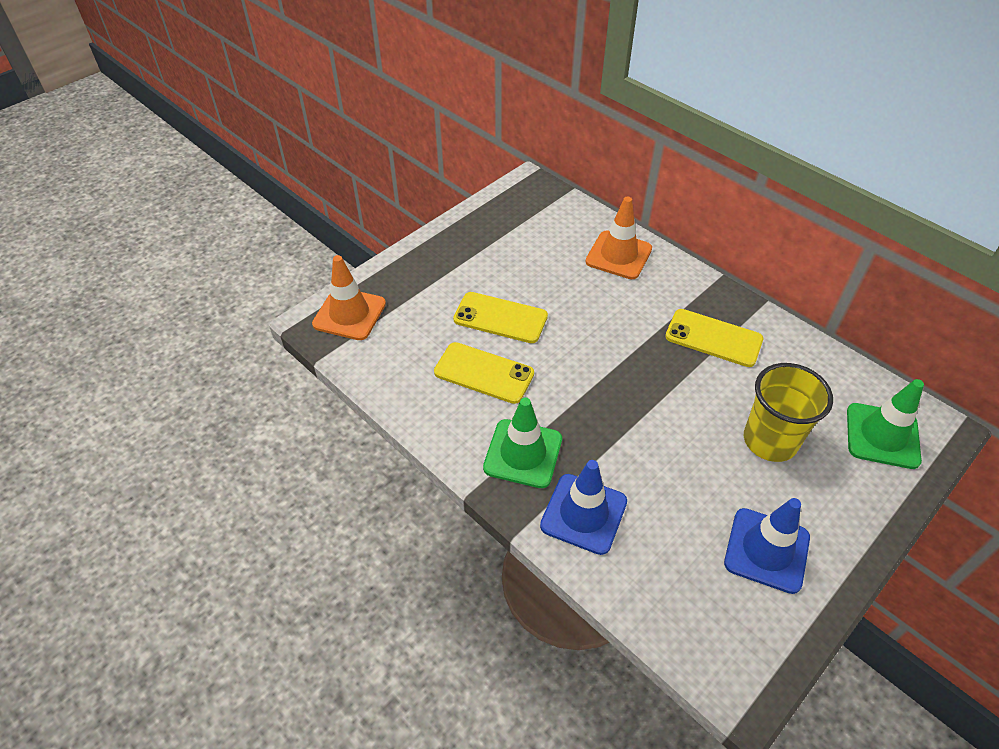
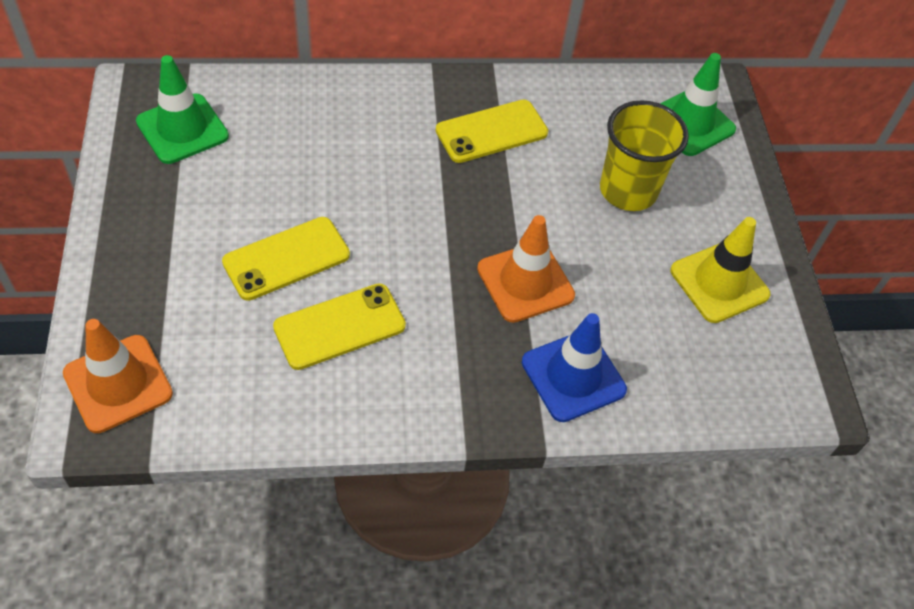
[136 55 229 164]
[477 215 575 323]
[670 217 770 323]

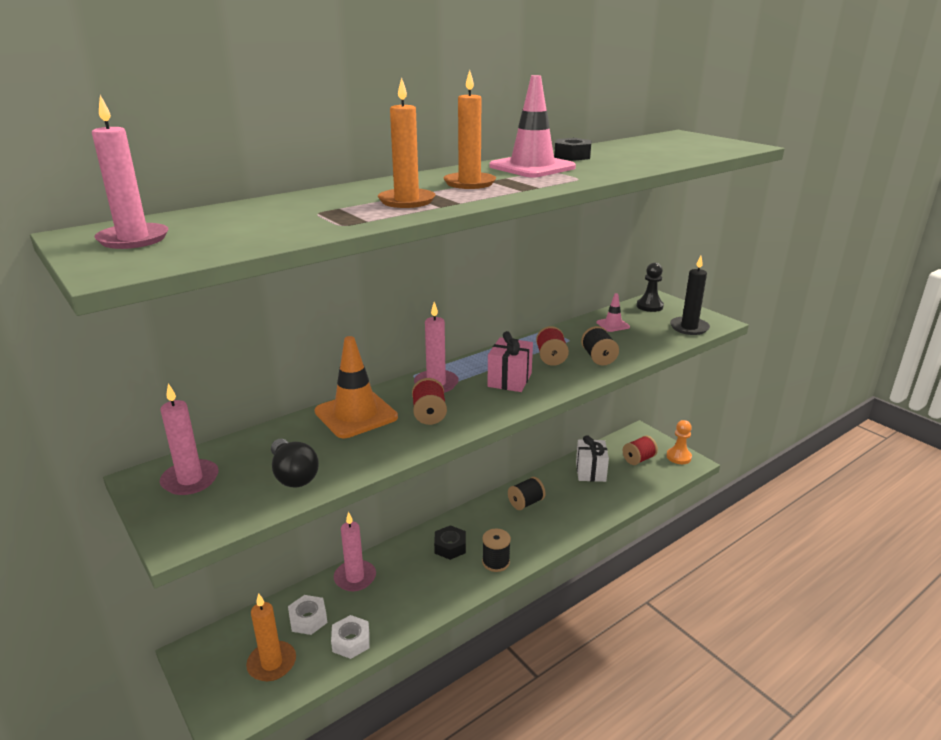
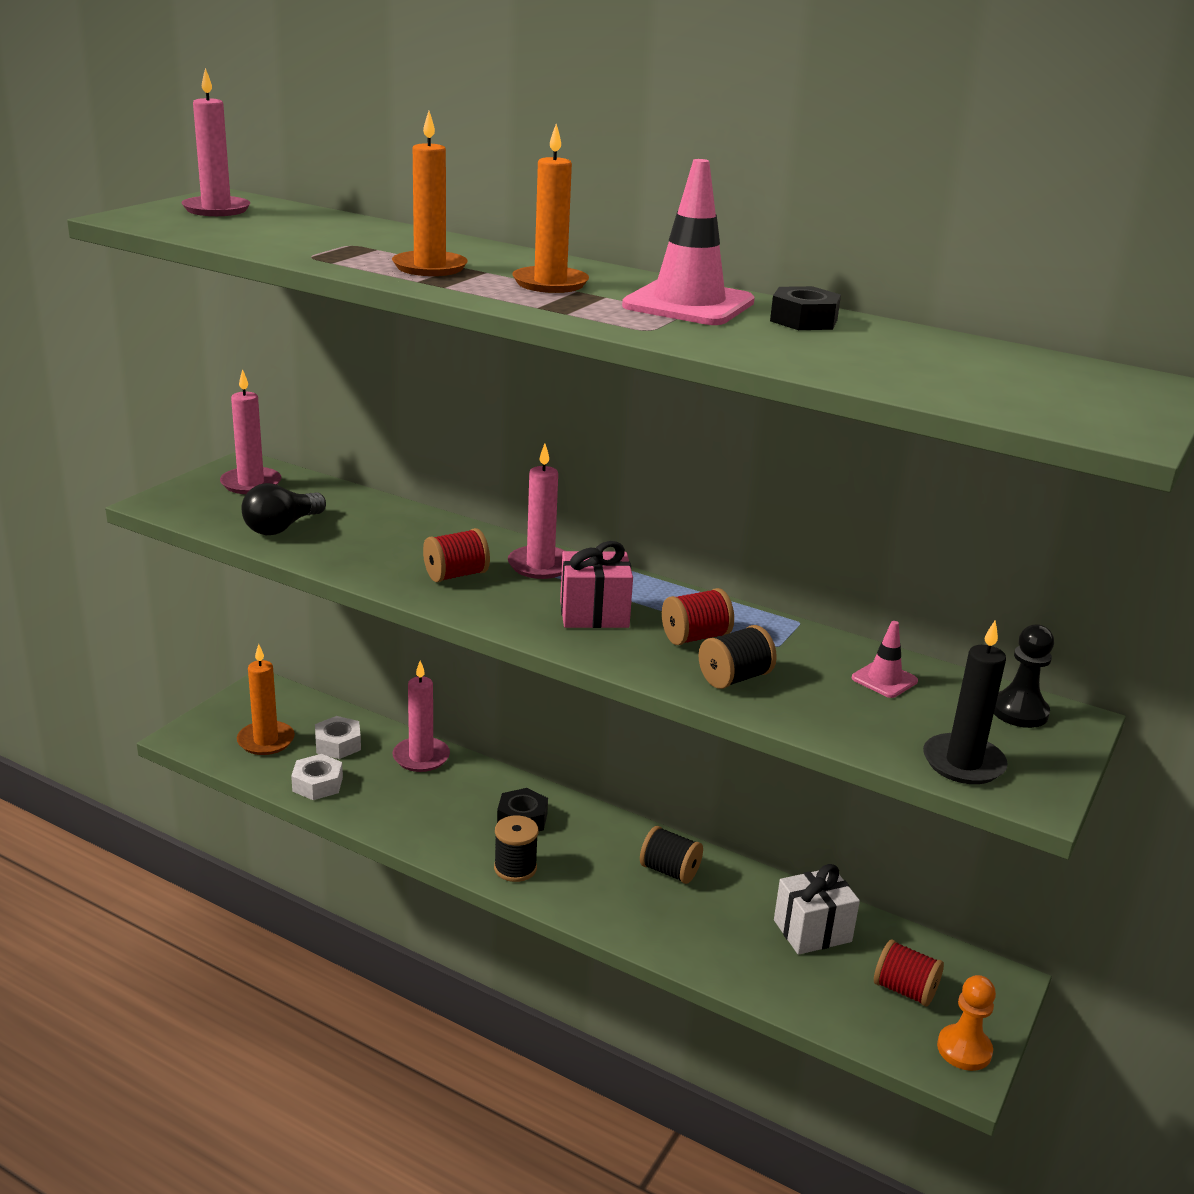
[315 336 398 438] (first image)

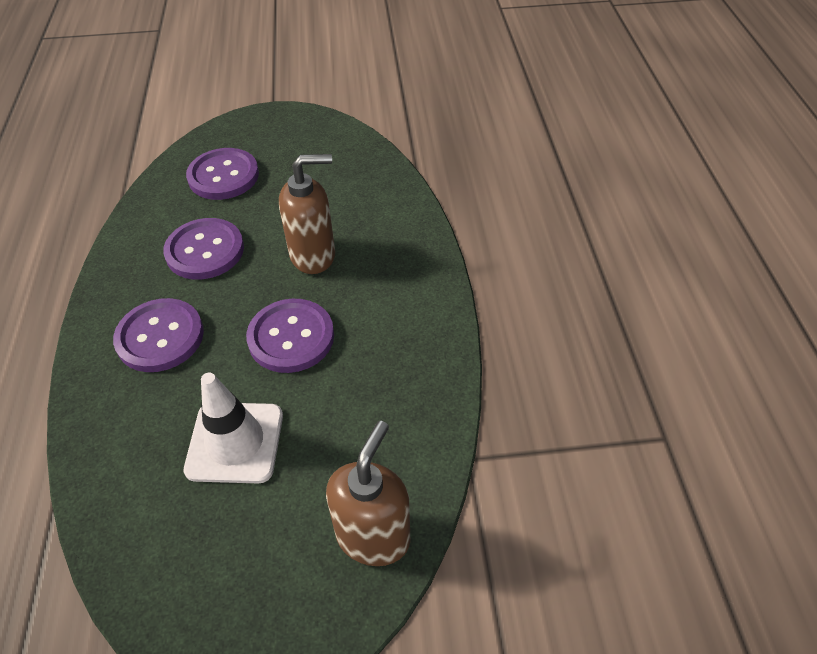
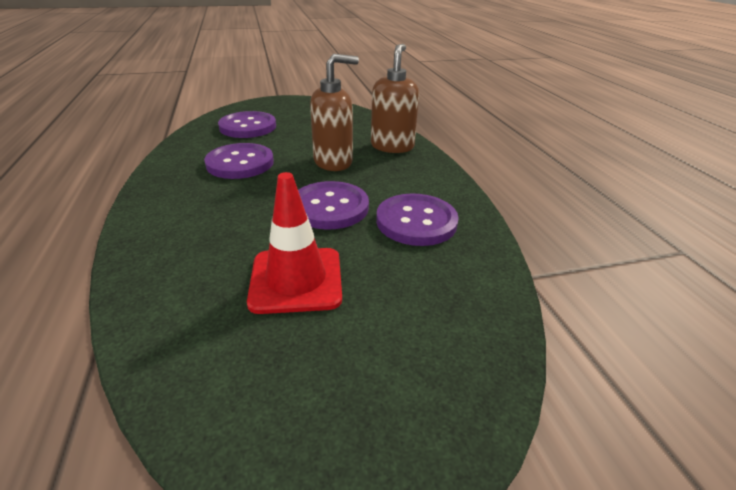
[376 193 459 246]
[247 172 342 314]
[371 44 419 153]

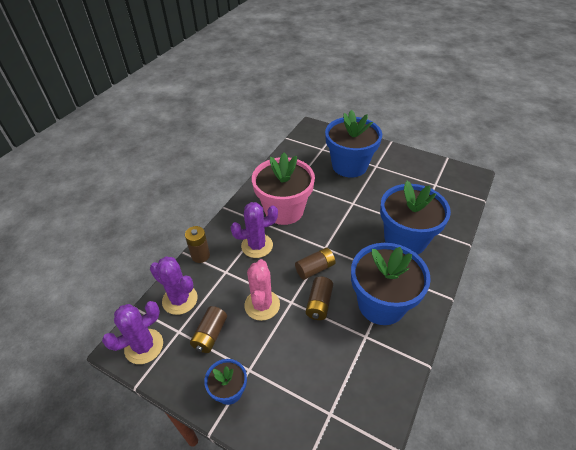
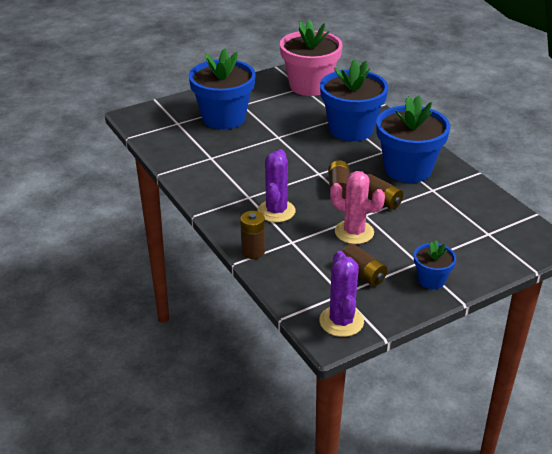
[150 256 198 315] (first image)
[280 20 343 96]

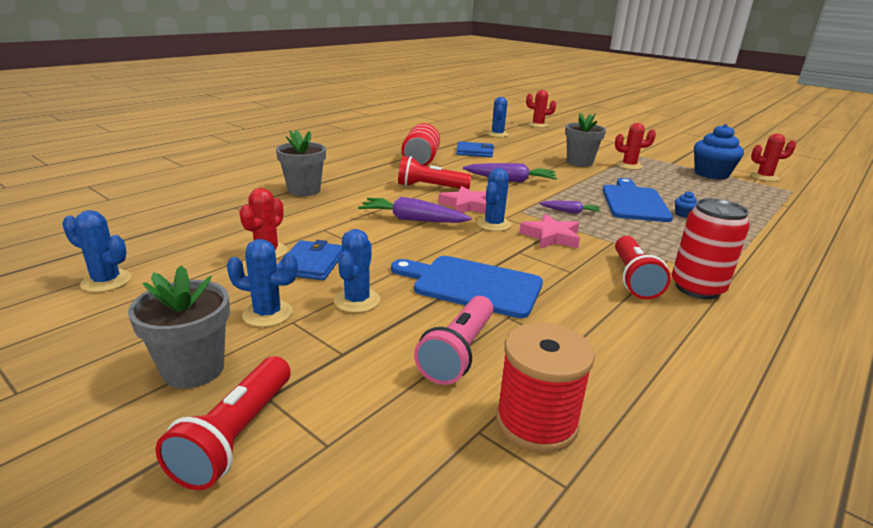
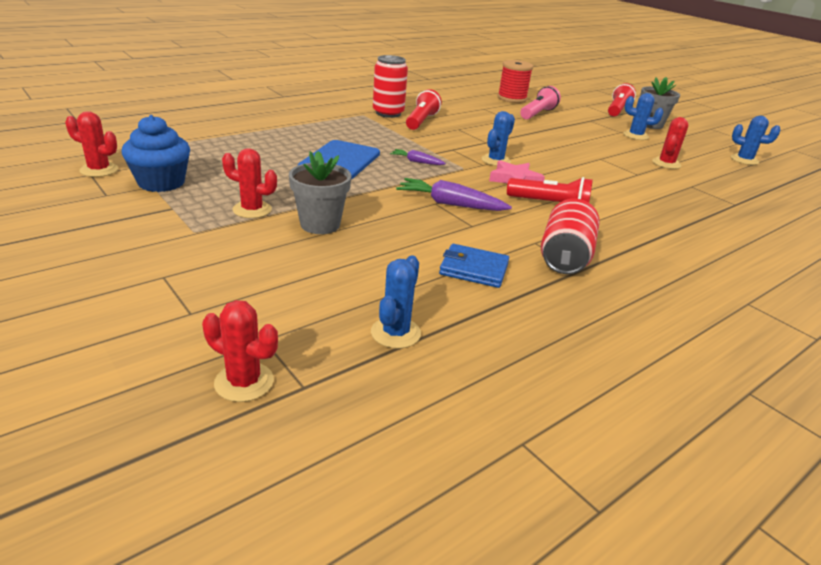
[276 130 326 196] (first image)
[277 240 342 280] (first image)
[334 229 380 313] (first image)
[358 197 472 223] (first image)
[391 256 543 318] (first image)
[519 214 580 249] (first image)
[675 191 697 218] (first image)

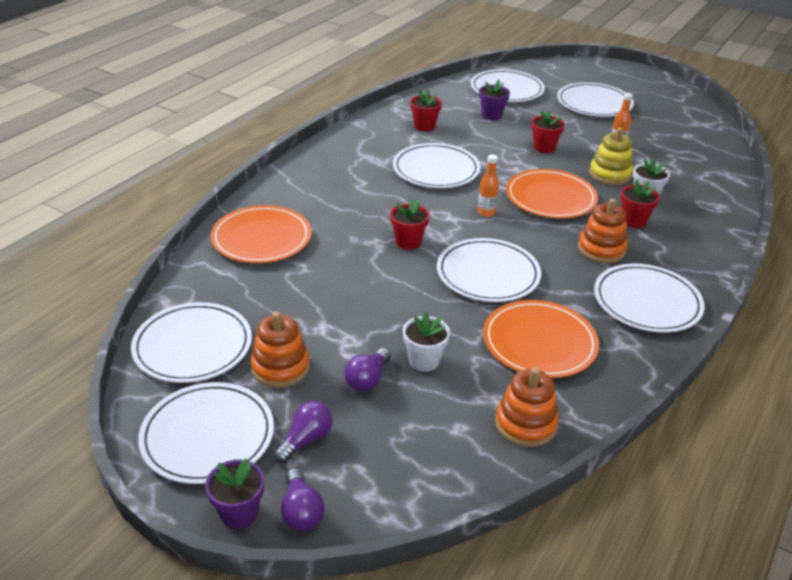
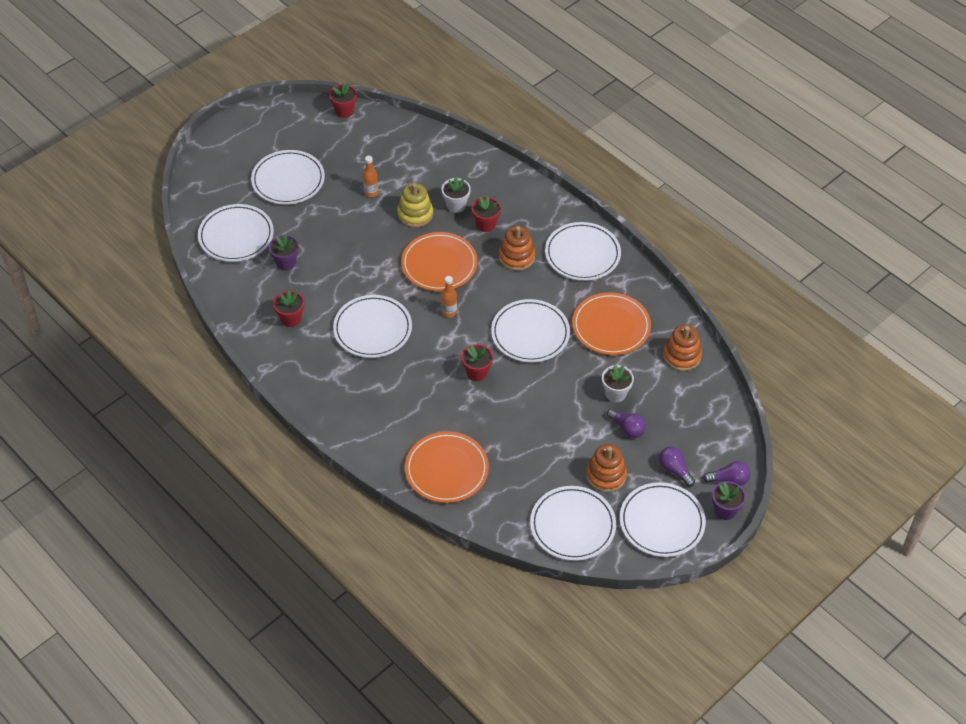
[329 82 357 118]

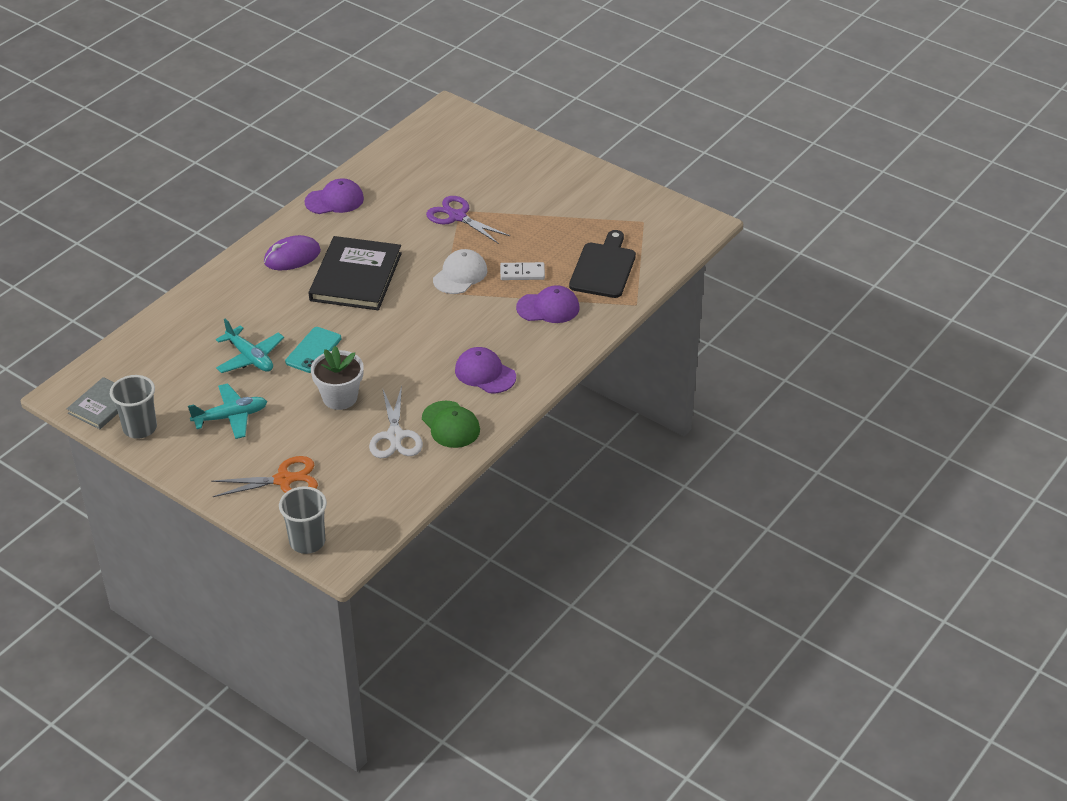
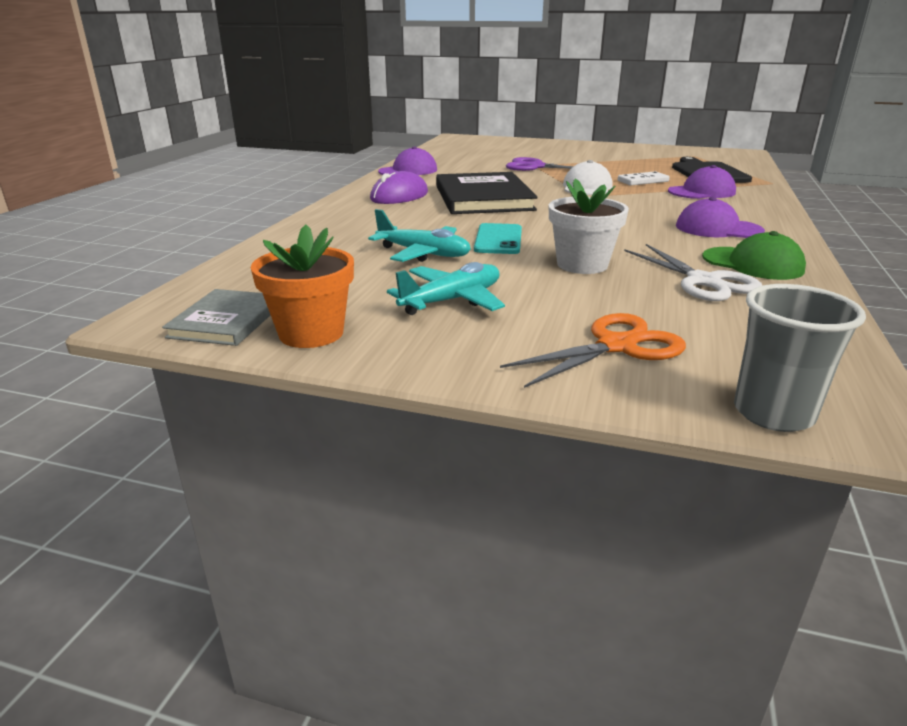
[251 225 354 348]

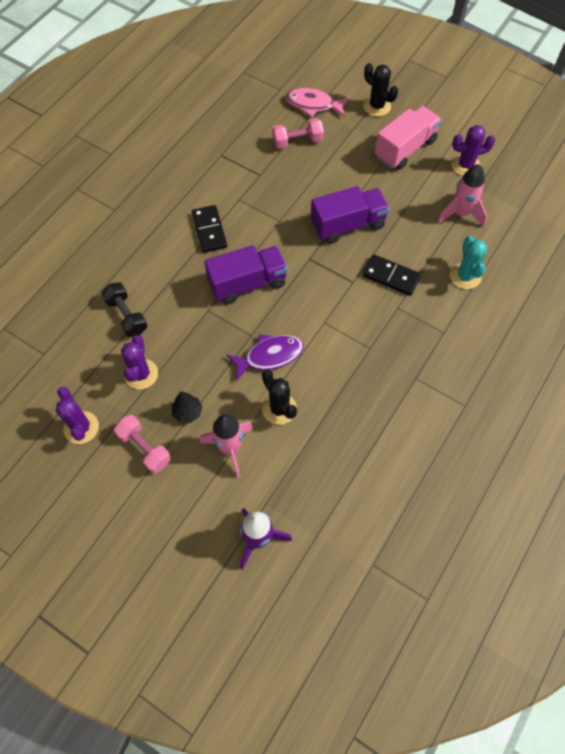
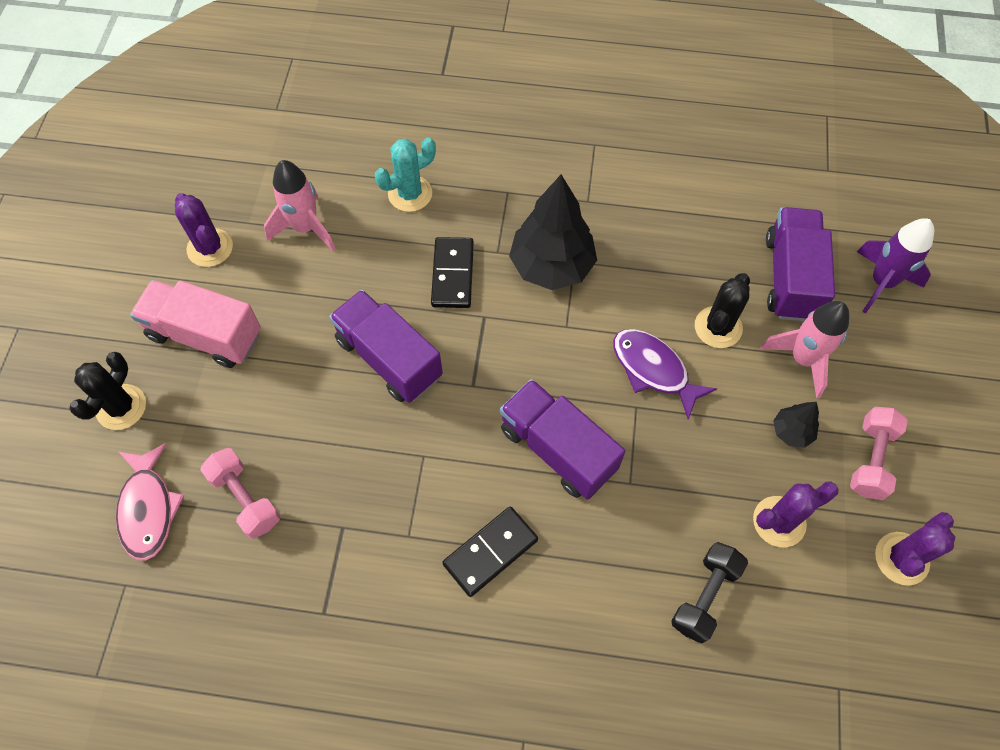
[509 175 597 290]
[766 207 835 321]

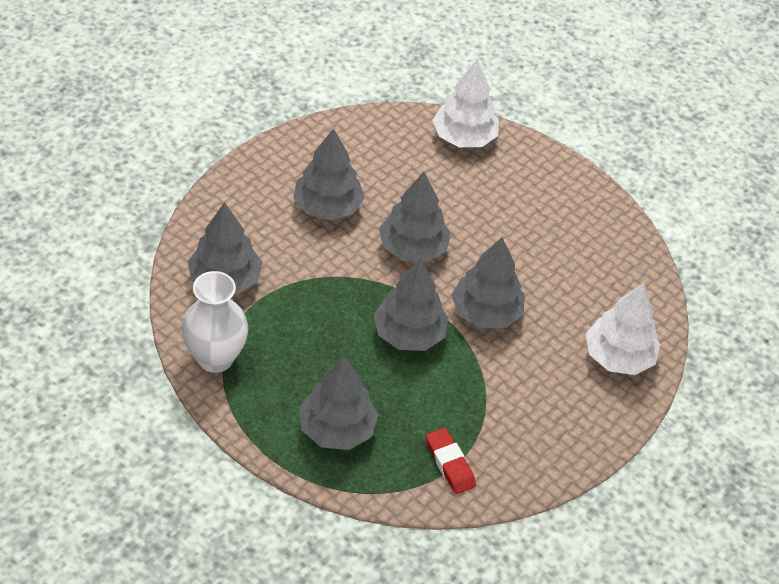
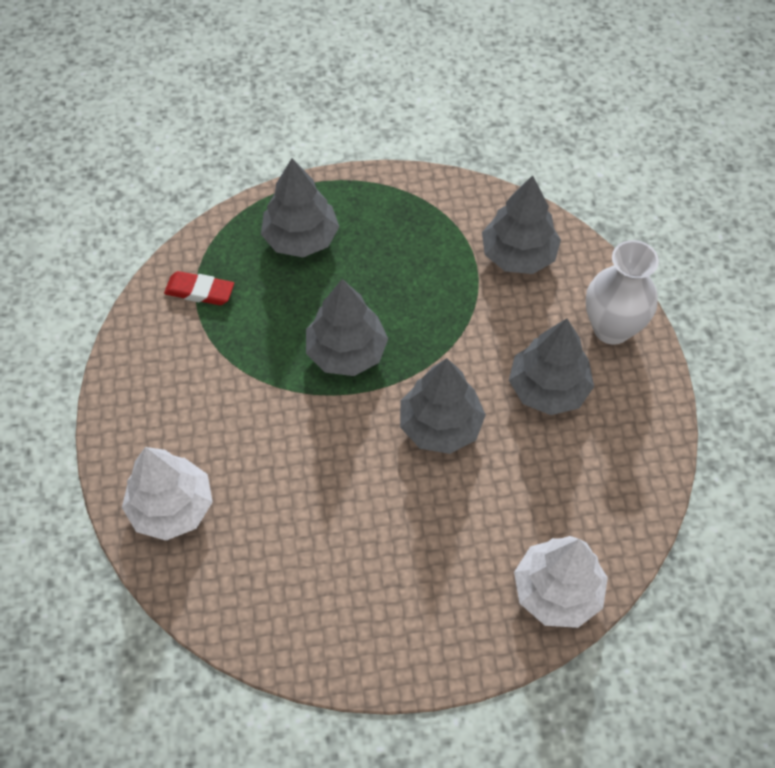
[586 240 659 345]
[451 237 525 328] (first image)

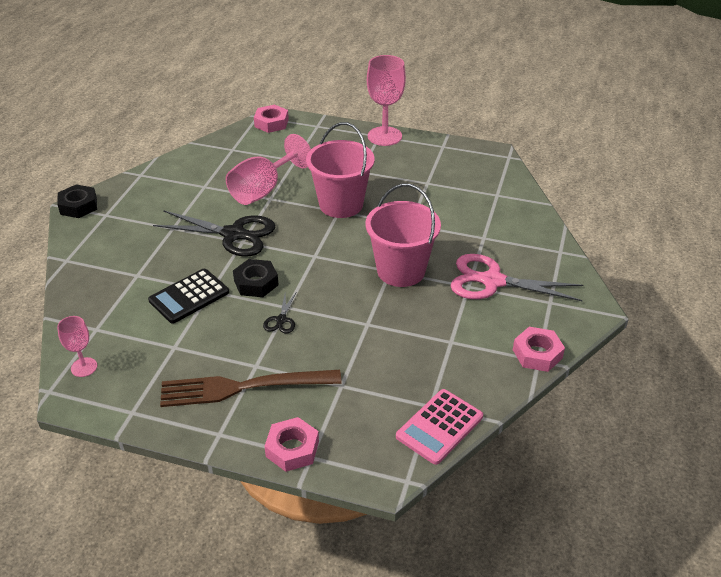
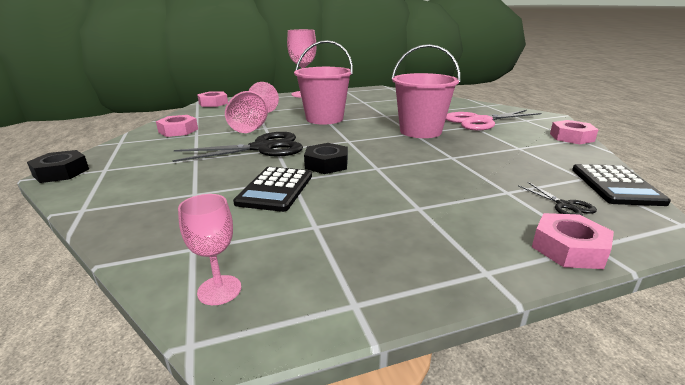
[160 370 342 407] (first image)
[518 182 597 216]
[572 164 671 206]
[156 115 198 137]

